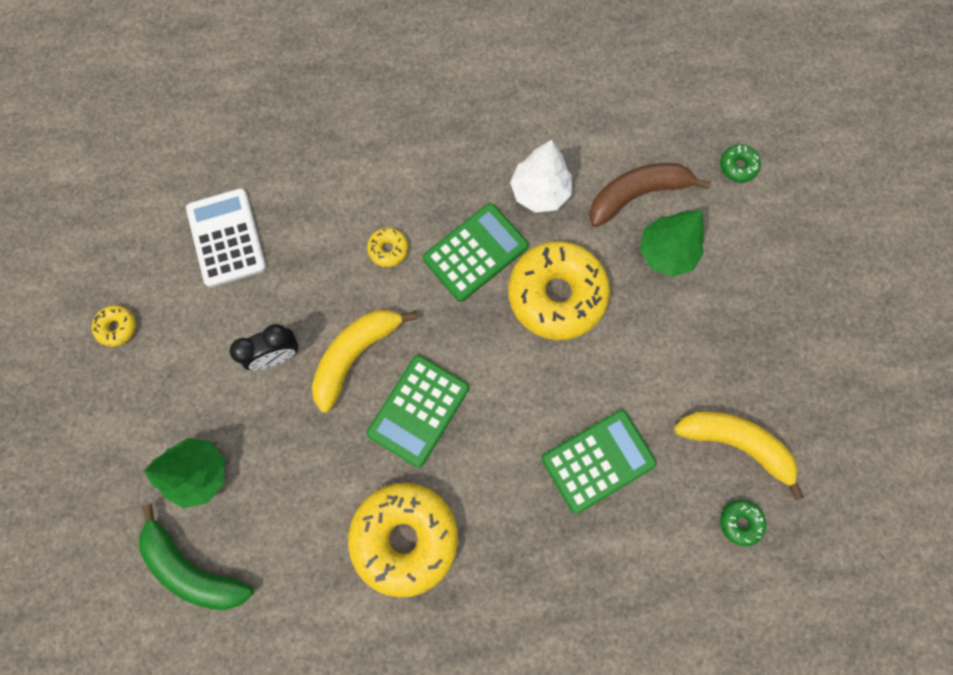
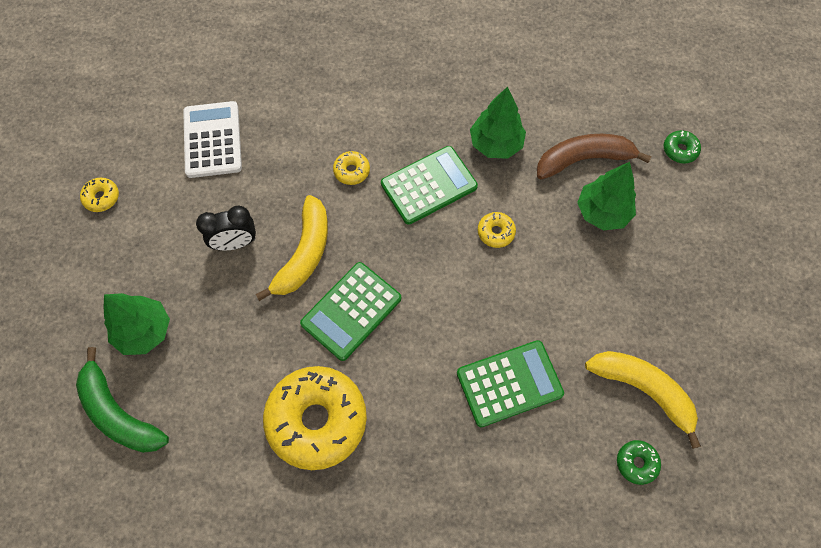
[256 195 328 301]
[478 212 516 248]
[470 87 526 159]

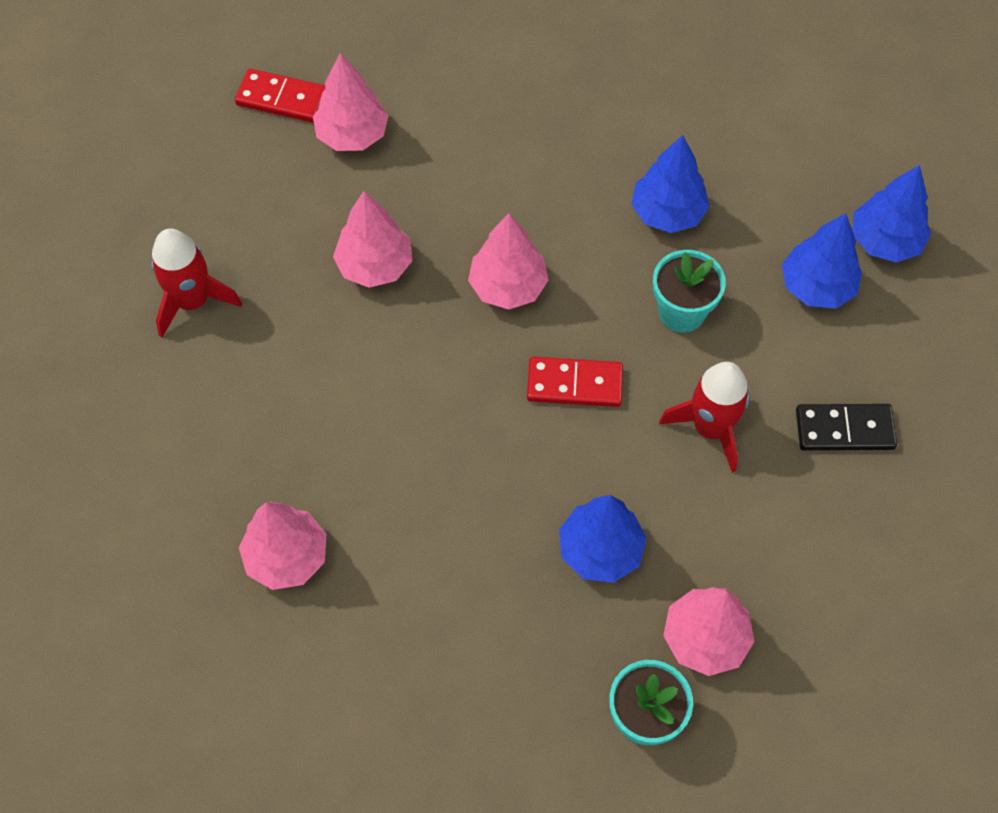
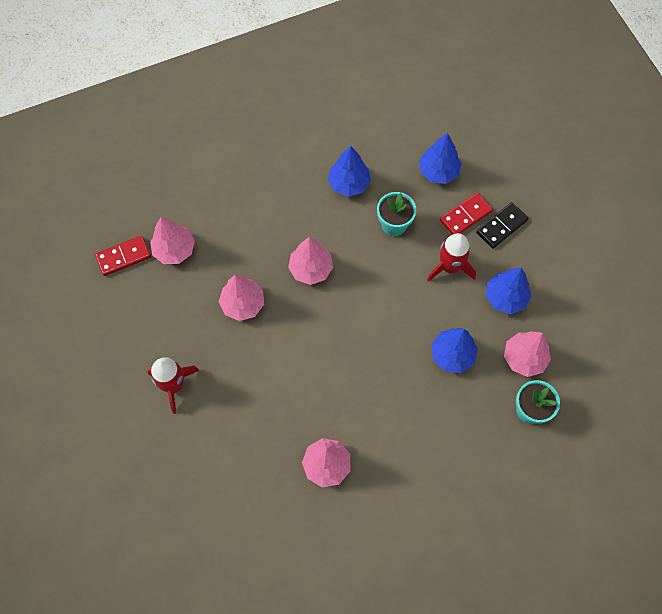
[440 193 493 235]
[486 268 531 314]

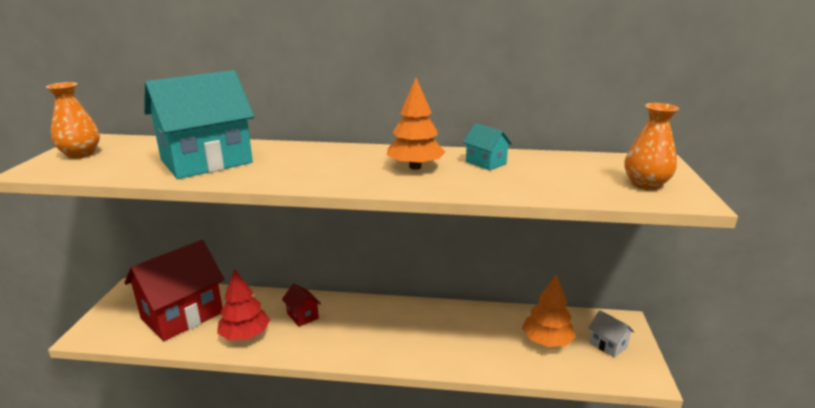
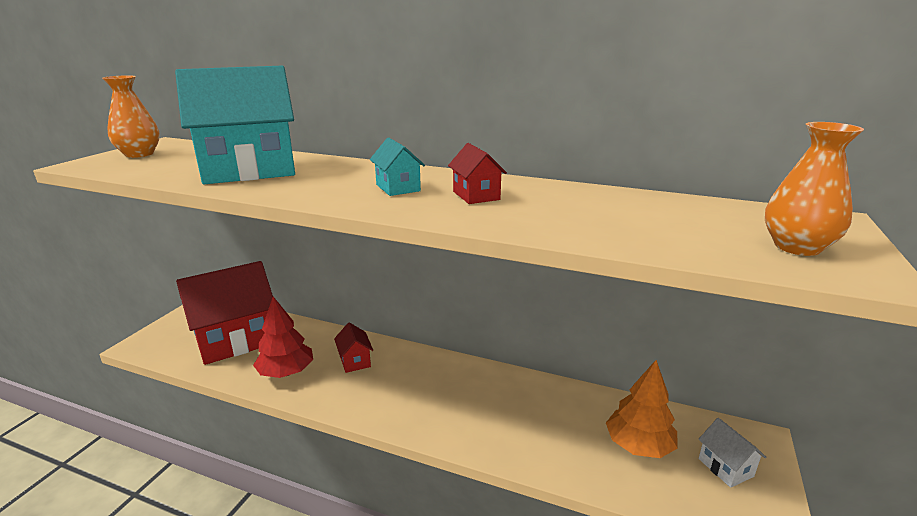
[448 143 507 204]
[370 137 425 196]

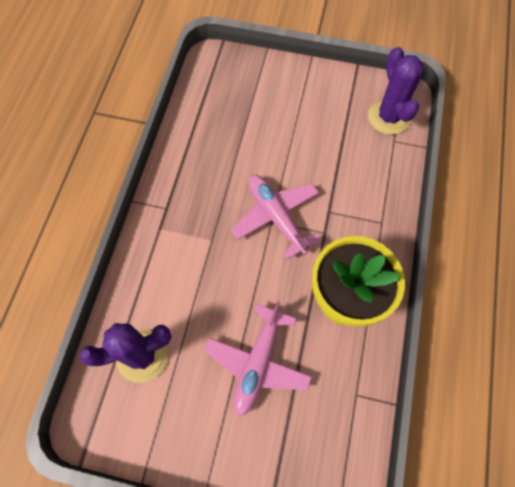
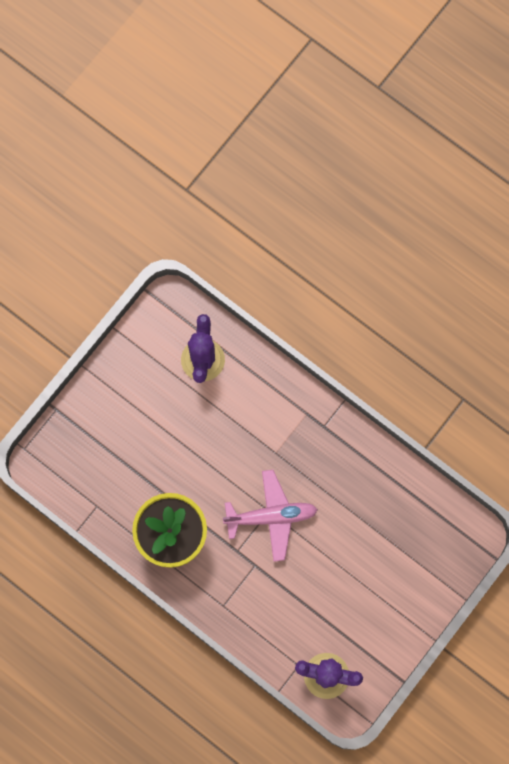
[204 301 312 417] (first image)

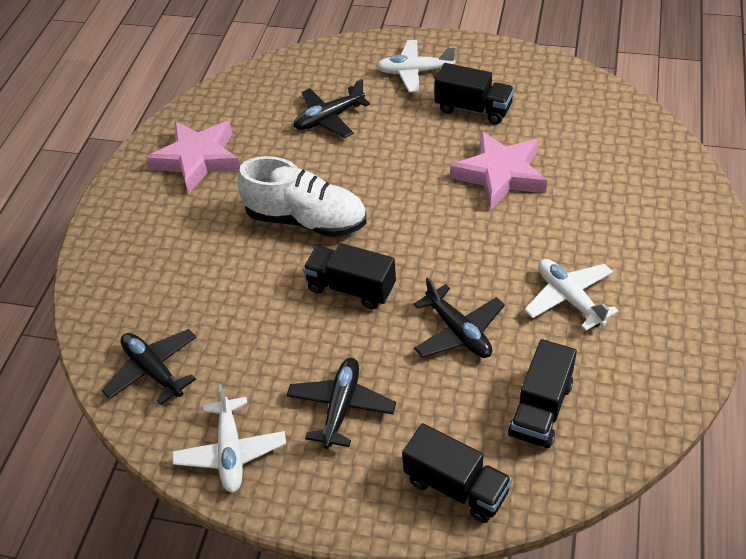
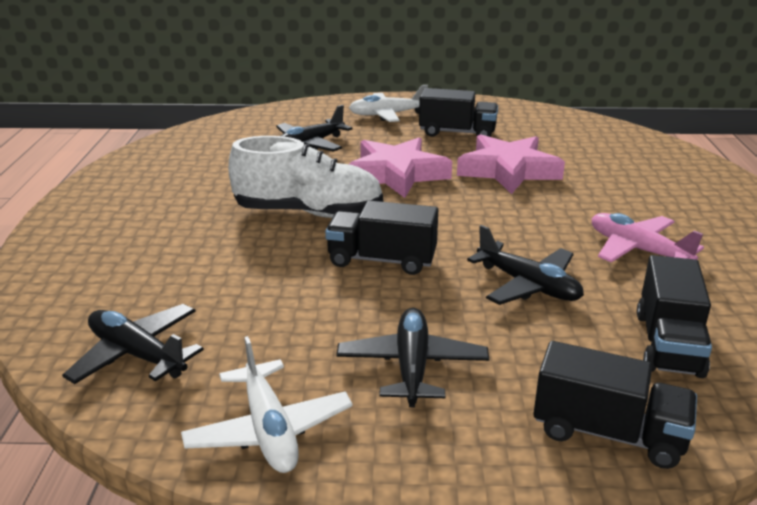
[349 137 452 198]
[592 213 704 263]

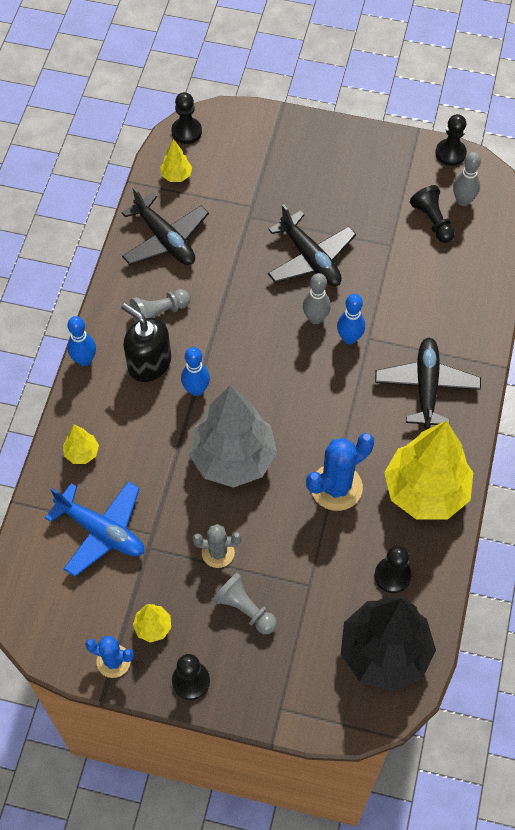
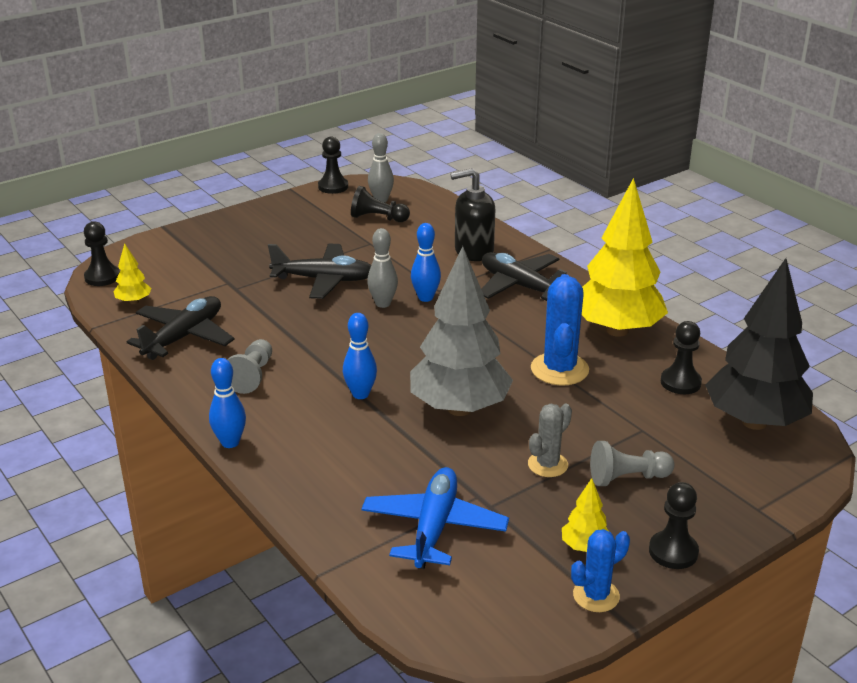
[361 467 509 569]
[63 425 99 464] (first image)
[450 168 495 261]
[127 296 235 360]

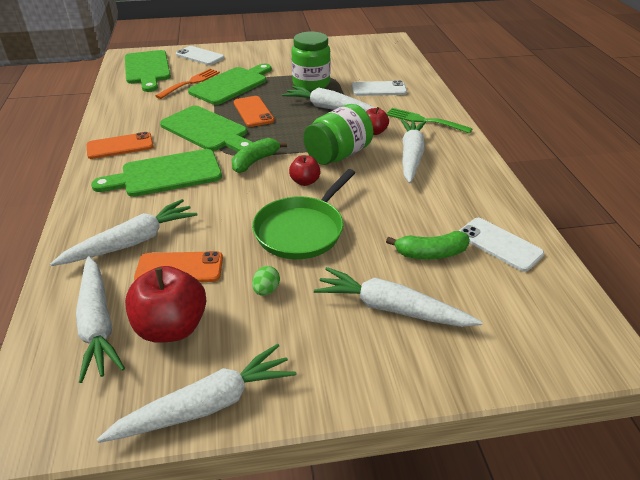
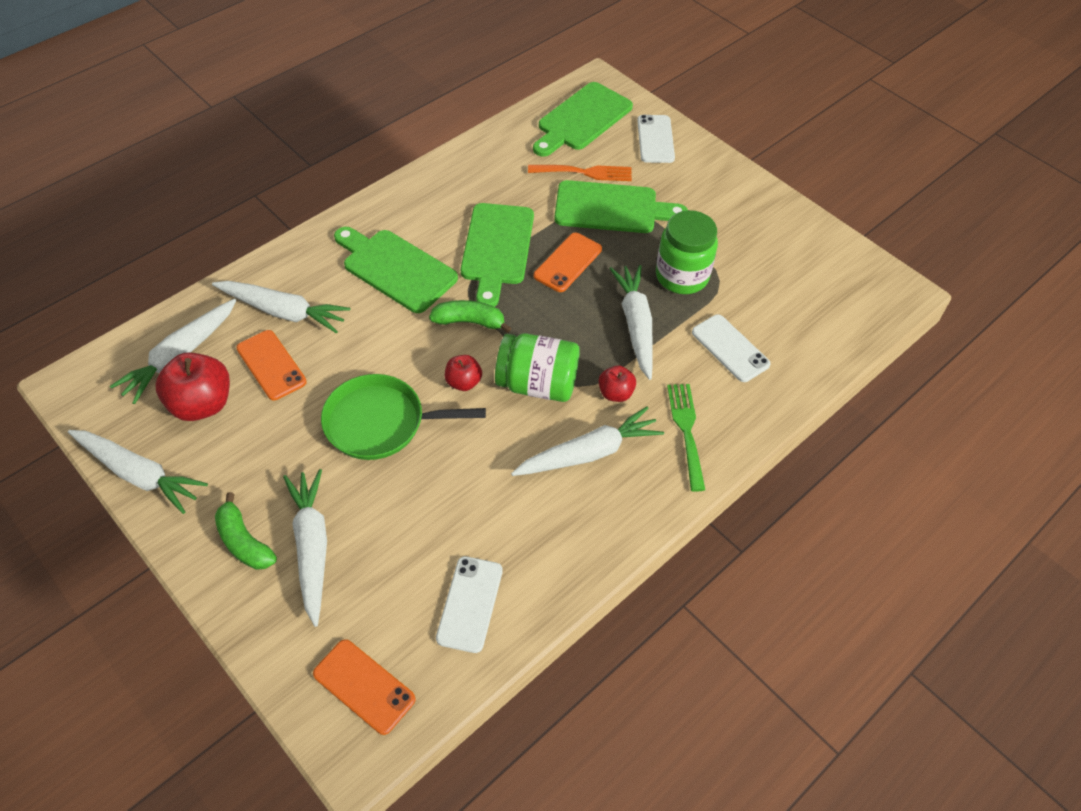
[313 639 416 735]
[252 266 280 296] (first image)
[215 492 277 570]

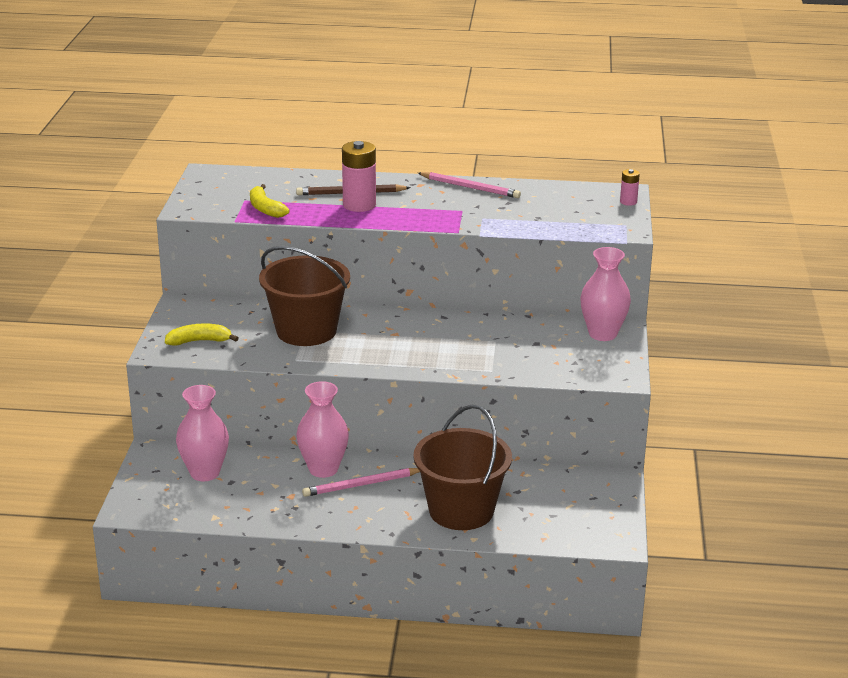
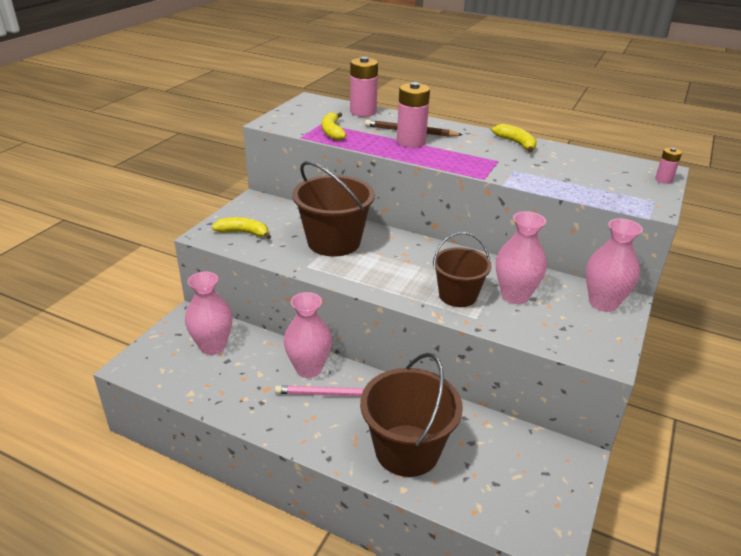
[492 124 537 153]
[350 57 378 117]
[433 232 492 307]
[496 211 547 304]

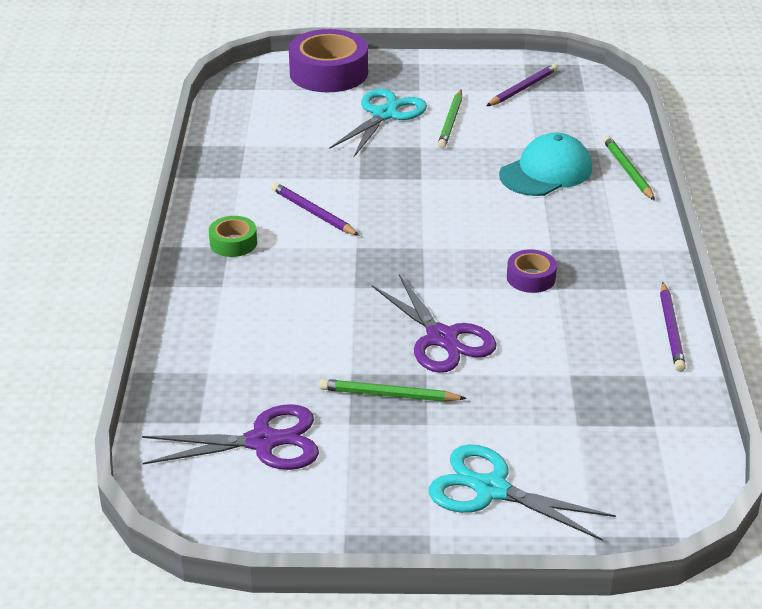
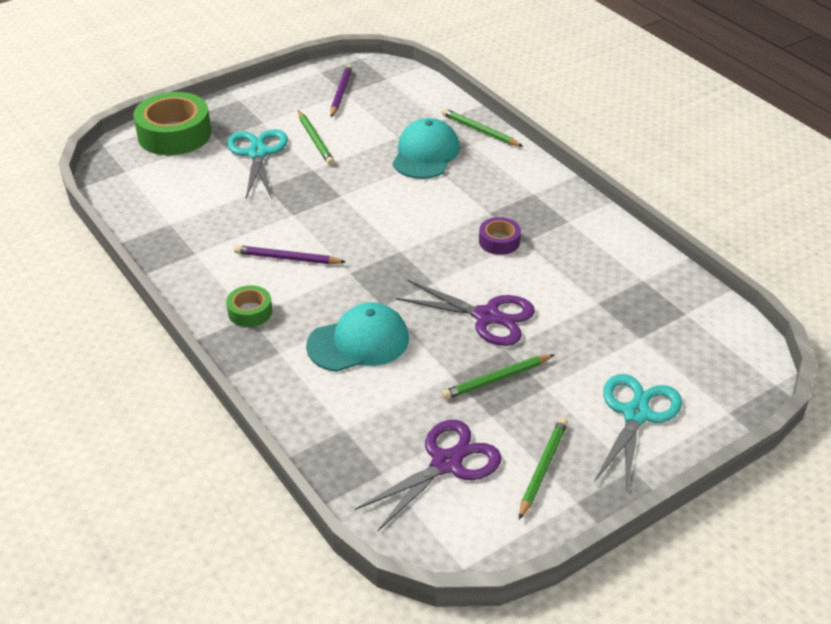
[133 92 211 155]
[594 374 682 493]
[660 282 686 372] (first image)
[306 303 409 372]
[519 417 568 520]

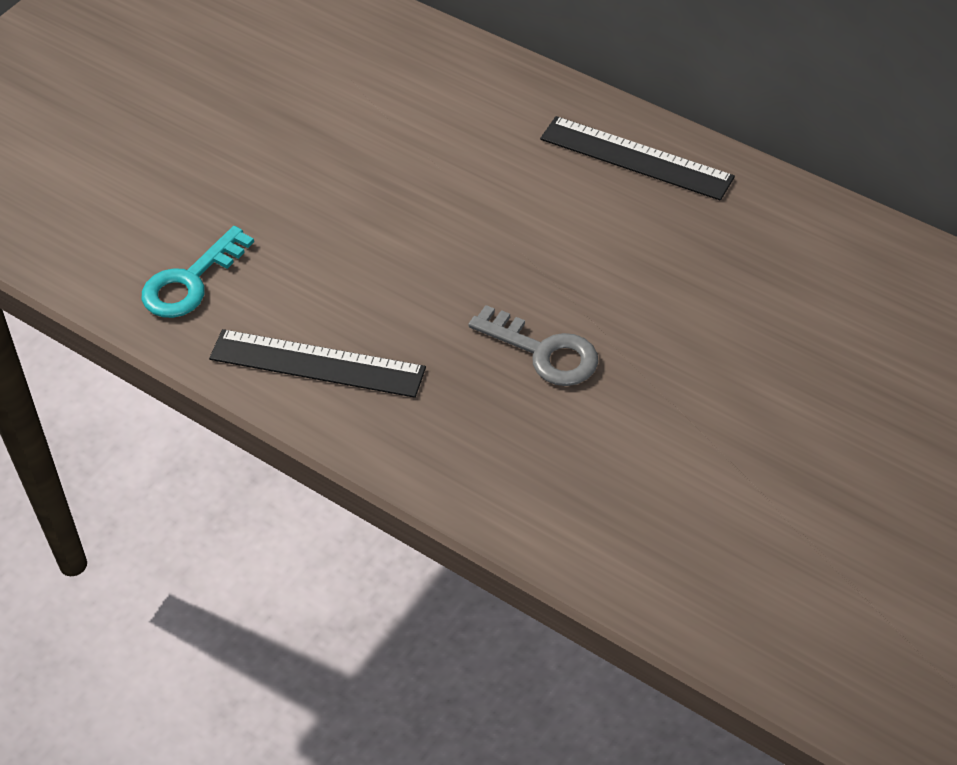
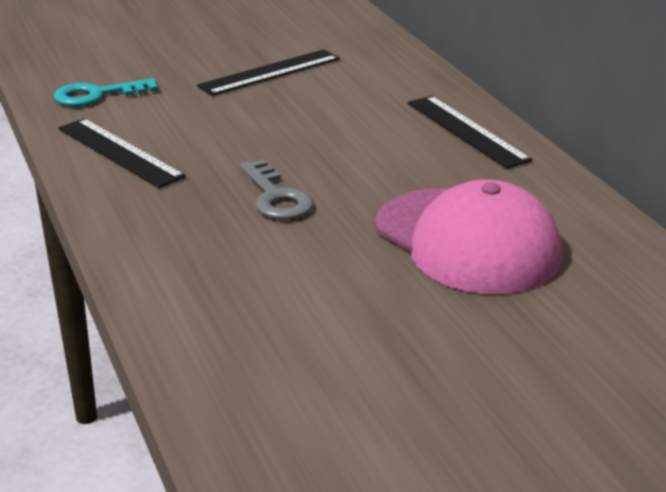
[197 49 340 96]
[375 179 563 294]

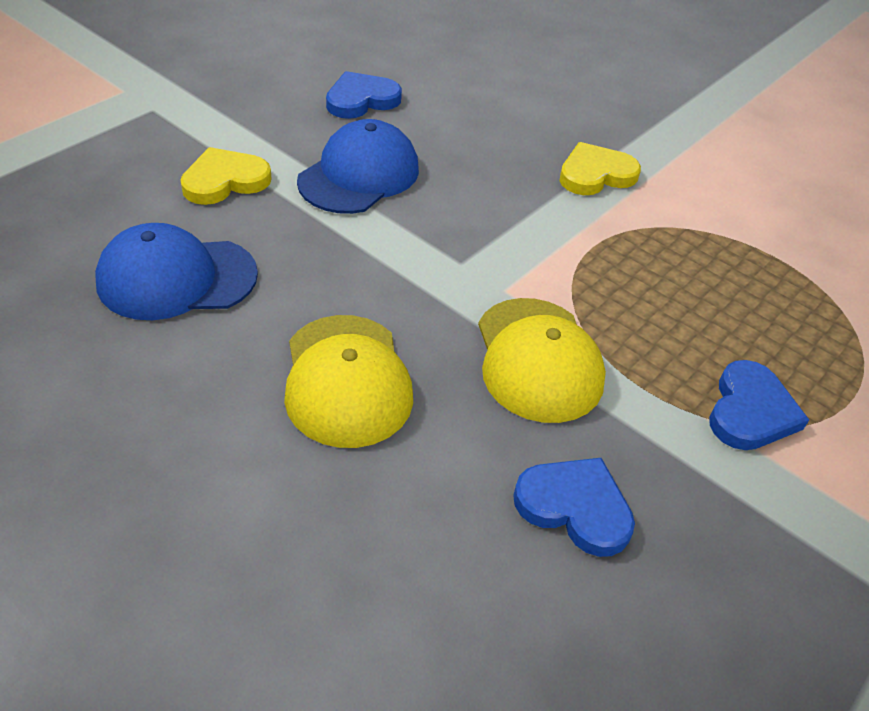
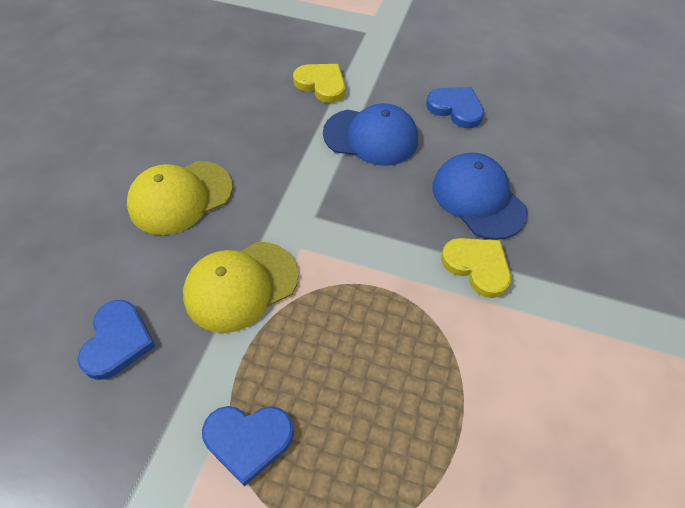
[432 152 528 240]

